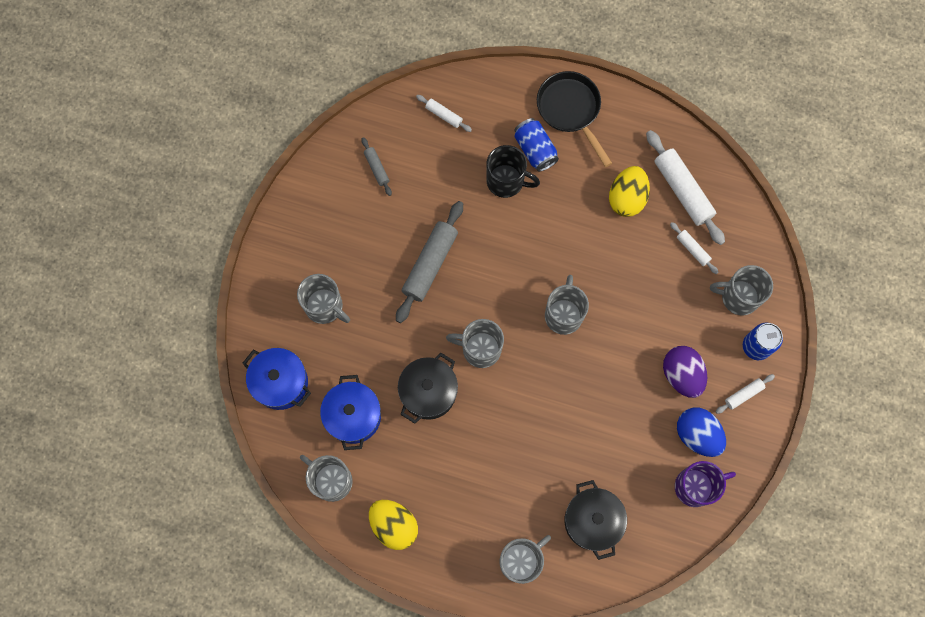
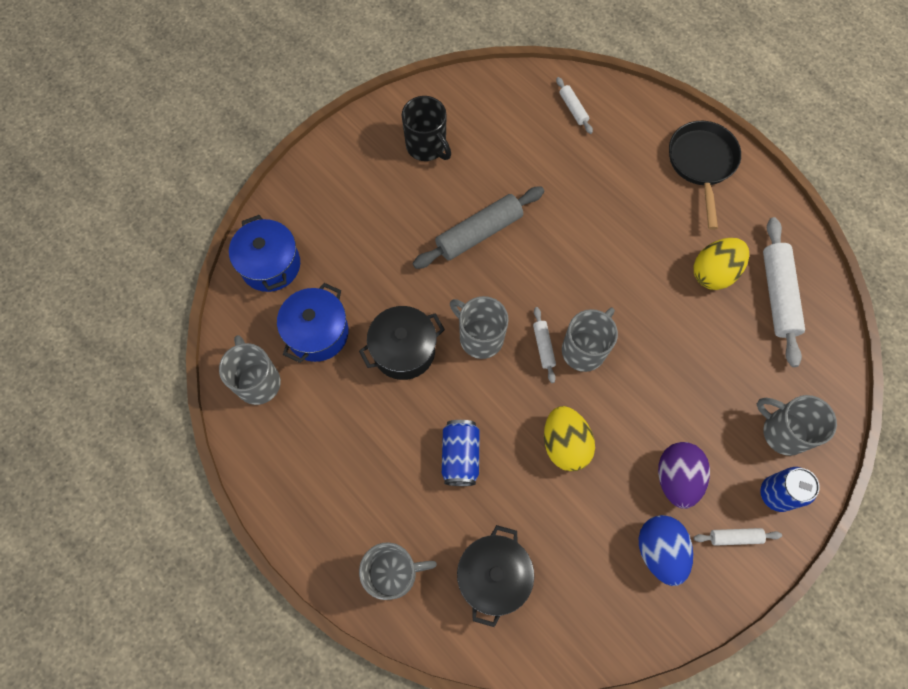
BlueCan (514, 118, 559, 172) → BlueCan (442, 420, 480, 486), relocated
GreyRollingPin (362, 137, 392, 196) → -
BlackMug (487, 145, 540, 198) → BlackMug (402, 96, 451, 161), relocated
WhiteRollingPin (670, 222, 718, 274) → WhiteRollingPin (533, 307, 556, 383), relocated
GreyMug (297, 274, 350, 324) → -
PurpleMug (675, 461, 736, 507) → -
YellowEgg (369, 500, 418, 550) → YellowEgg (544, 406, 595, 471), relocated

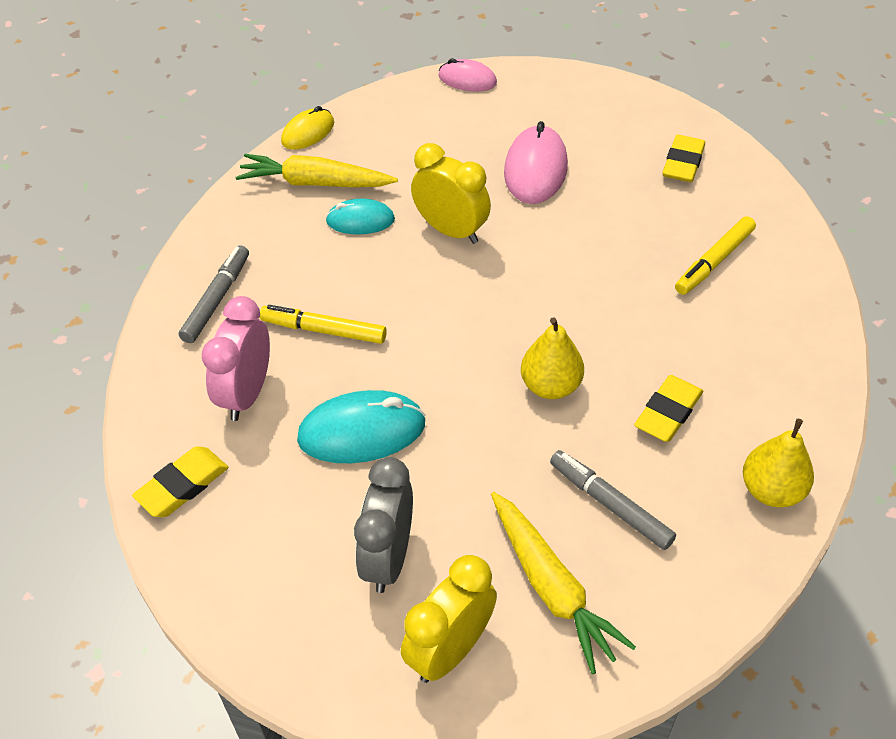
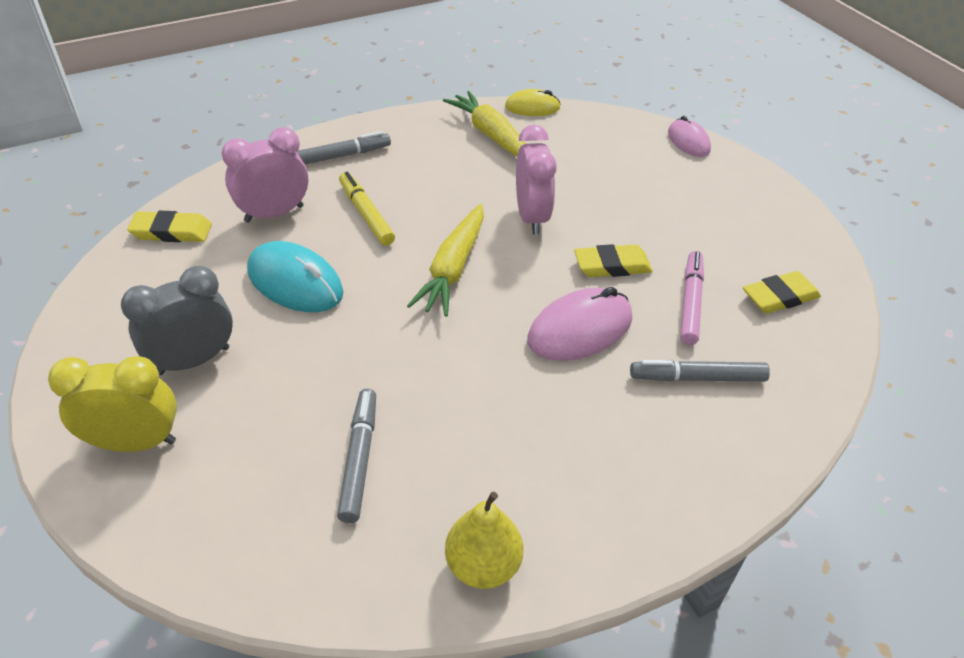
PinkMouse (504, 121, 568, 204) → PinkMouse (527, 287, 632, 361), relocated
YellowClock (411, 143, 491, 244) → PinkClock (516, 124, 557, 235)
TurquoiseMouse (326, 199, 395, 234) → -
YellowMarker (675, 216, 756, 295) → GreyMarker (630, 360, 770, 382)
YellowPear (521, 317, 584, 399) → -
YellowEraser (634, 375, 703, 442) → YellowEraser (574, 244, 653, 277), relocated
YellowCarrot (491, 492, 636, 674) → YellowCarrot (407, 204, 484, 317), relocated
- → PinkMarker (680, 251, 704, 345)

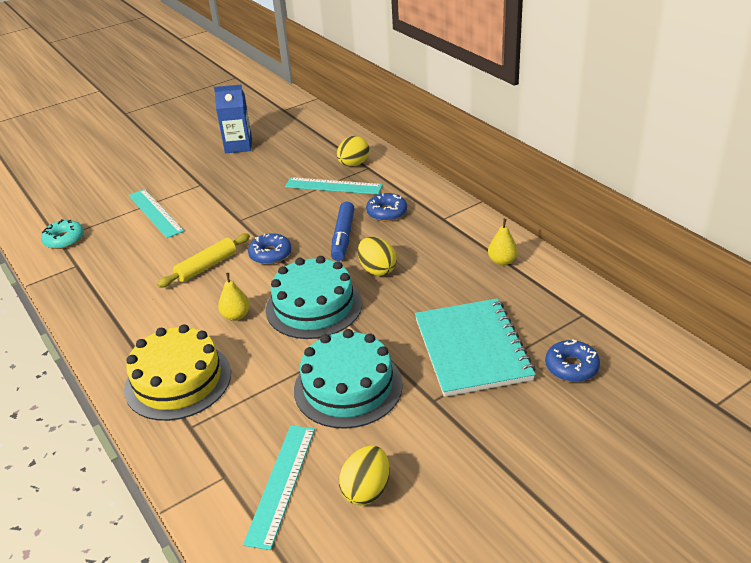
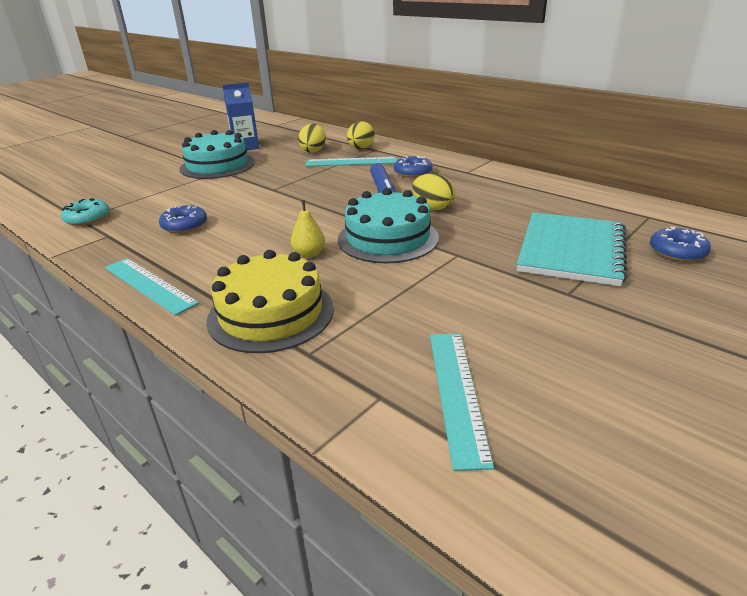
TurquoiseRuler (128, 189, 184, 238) → TurquoiseRuler (105, 258, 199, 316), relocated
YellowPear (488, 219, 518, 266) → -
YellowRollingPin (157, 233, 250, 288) → -
BlueDonut (248, 233, 292, 265) → BlueDonut (159, 205, 207, 234), relocated
TurquoiseNotebook (415, 298, 536, 397) → TurquoiseNotebook (517, 212, 628, 286), 45 degrees clockwise
TurquoiseCake (294, 329, 403, 429) → TurquoiseCake (179, 130, 255, 179), relocated
YellowEgg (339, 445, 390, 505) → YellowEgg (298, 123, 326, 153), relocated

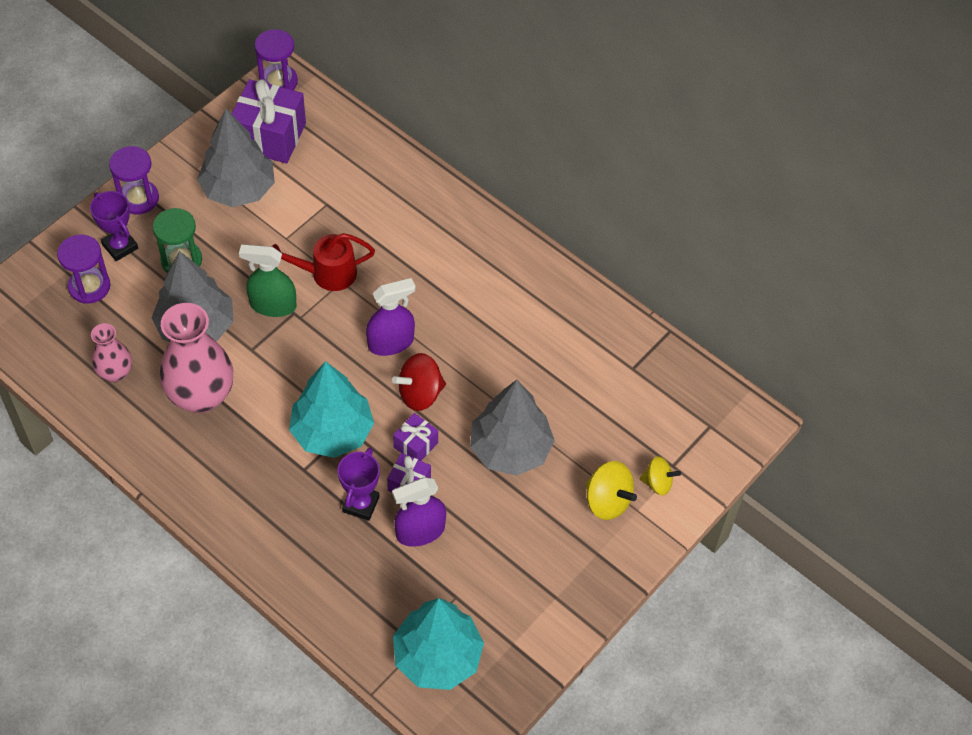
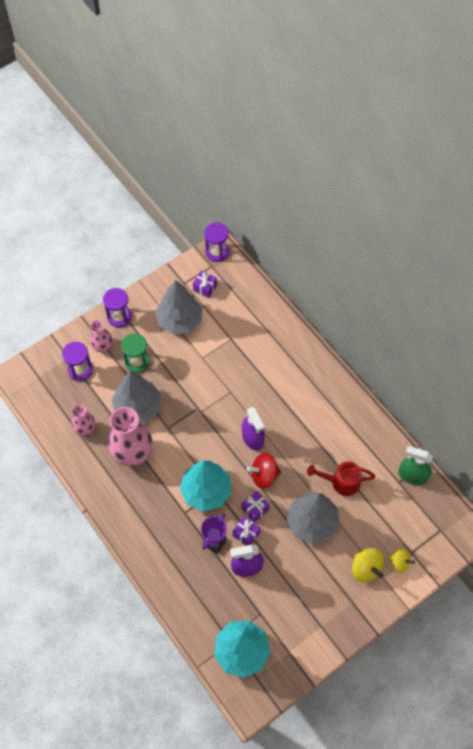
PurpleGift (232, 79, 306, 163) → PurpleGift (193, 270, 217, 298), x0.51
PurpleTrophy (90, 191, 138, 261) → PinkVase (90, 320, 113, 352)
RedWateringCan (272, 233, 375, 291) → RedWateringCan (307, 462, 376, 496), relocated
GreenSprayBottle (239, 244, 296, 317) → GreenSprayBottle (398, 446, 433, 485), relocated
PurpleSprayBottle (366, 278, 416, 356) → PurpleSprayBottle (242, 407, 265, 451), 75 degrees clockwise

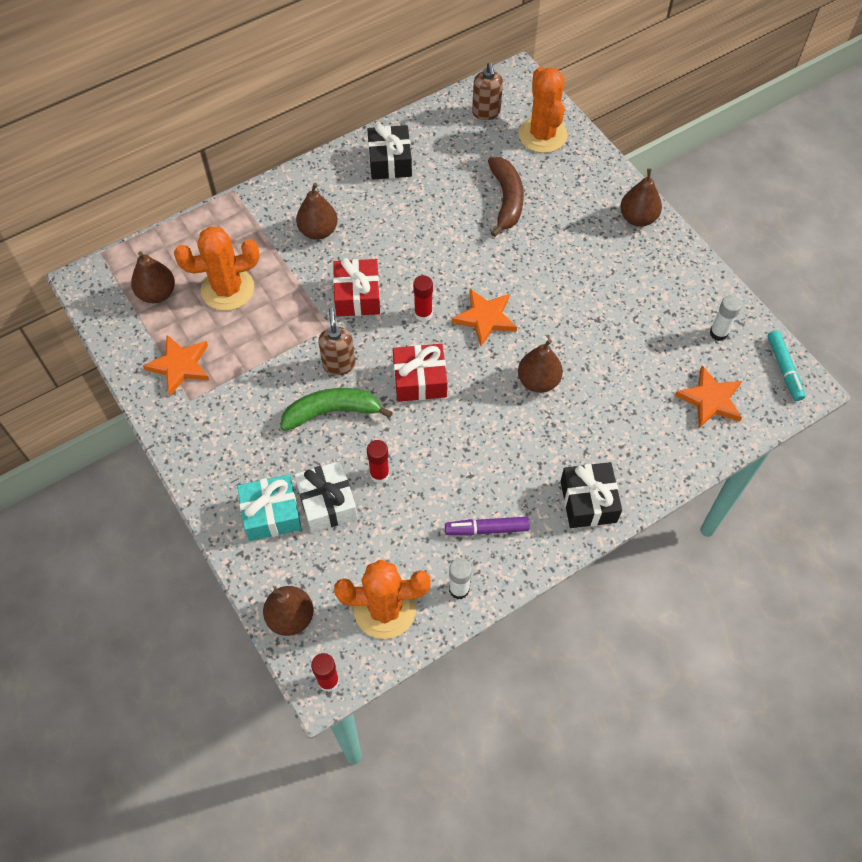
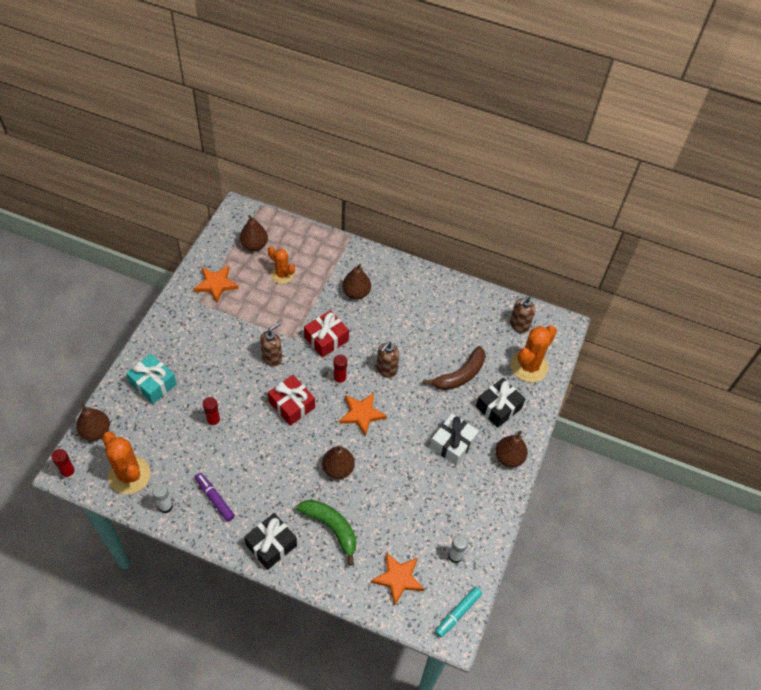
BlackGift (367, 123, 412, 180) → BlackGift (476, 378, 525, 428), relocated
OrangeCactus (174, 226, 260, 311) → OrangeCactus (268, 246, 295, 284), x0.62
GreenBanana (280, 388, 393, 431) → GreenBanana (297, 500, 356, 566), relocated
WhiteGift (295, 461, 358, 533) → WhiteGift (430, 414, 479, 466), relocated
- → BrownSoapDispenser (376, 342, 399, 378)

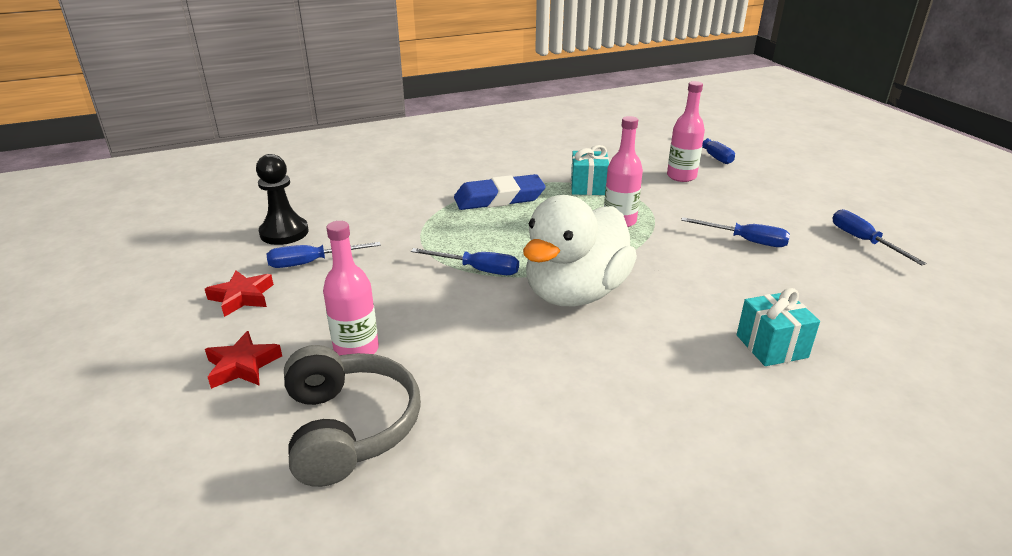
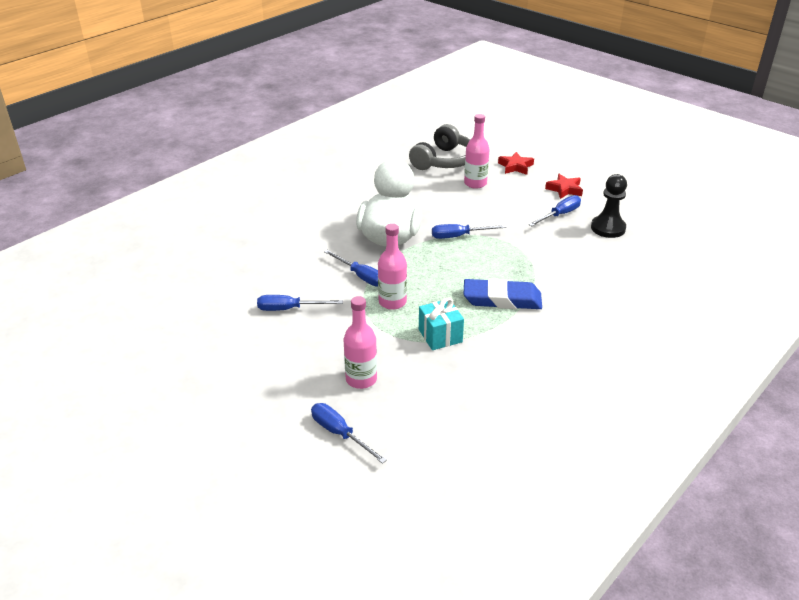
BlueEraser (454, 174, 546, 210) → BlueEraser (464, 278, 542, 309), 45 degrees clockwise
BlueScrewdriver (832, 209, 927, 265) → BlueScrewdriver (324, 250, 378, 287), relocated
TurquoiseGift (737, 288, 820, 366) → -
GreyHeadphones (284, 345, 421, 487) → GreyHeadphones (409, 124, 470, 170), 105 degrees counterclockwise

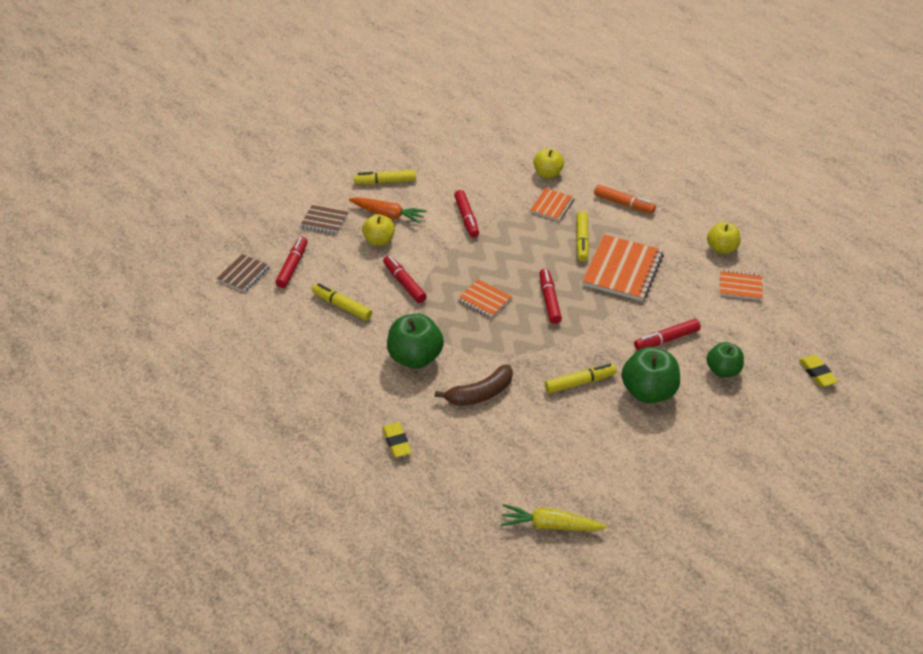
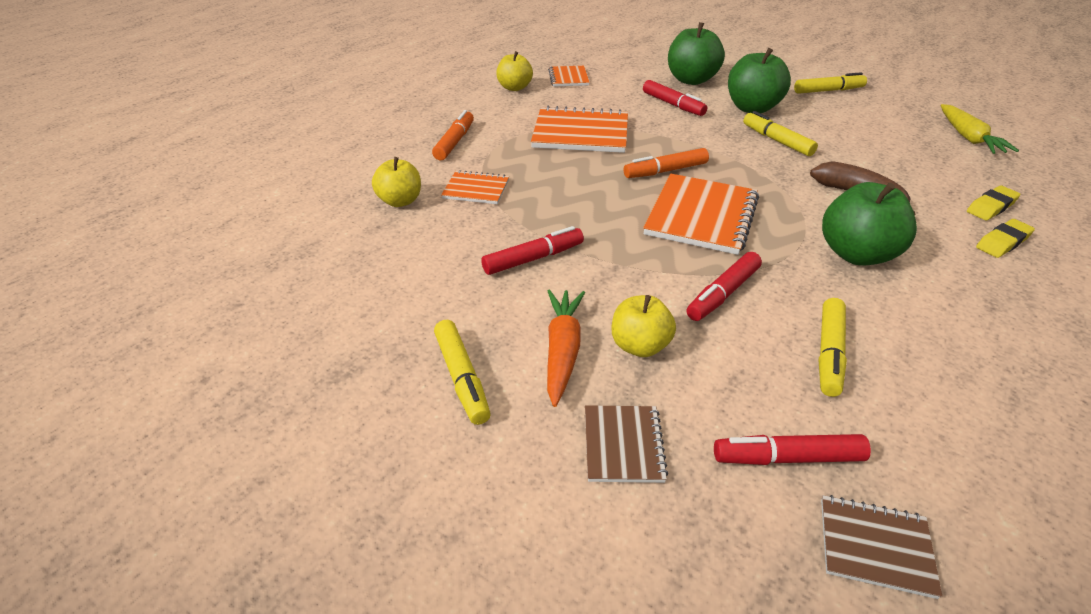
YellowMarker (576, 211, 589, 262) → YellowMarker (794, 72, 867, 94), relocated
RedMarker (539, 269, 562, 324) → OrangeMarker (624, 148, 709, 178)
OrangeNotebook (457, 279, 512, 318) → OrangeNotebook (643, 174, 759, 255), x1.82
GreenApple (707, 342, 744, 378) → GreenApple (668, 22, 725, 85), x1.55
YellowEraser (799, 355, 838, 387) → YellowEraser (967, 185, 1021, 221), relocated

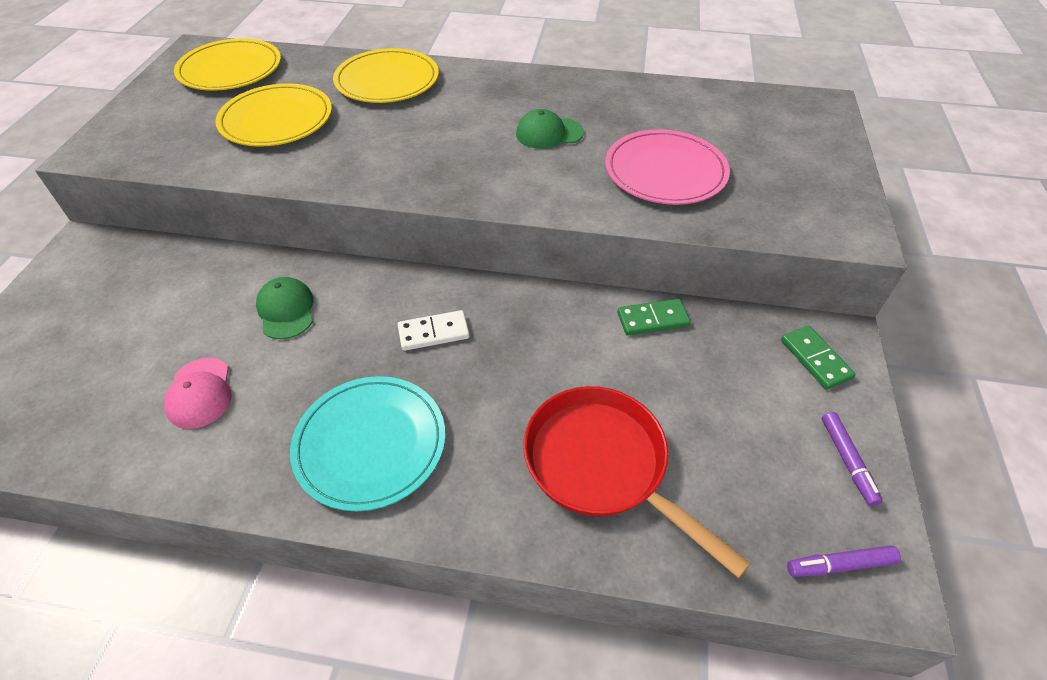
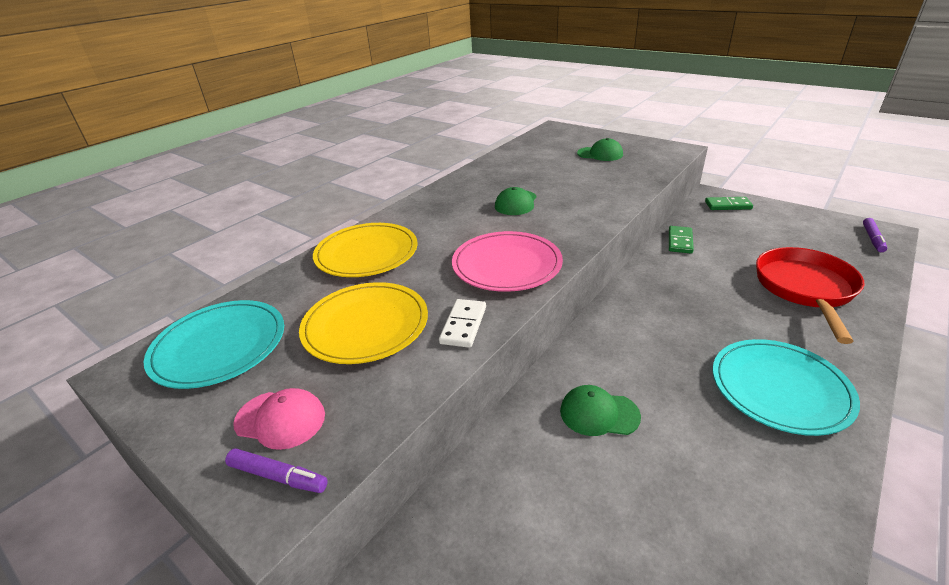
YellowPlate (174, 38, 281, 91) → TurquoisePlate (144, 300, 284, 389)
PinkPlate (605, 129, 730, 205) → PinkPlate (452, 231, 563, 292), relocated
WhiteDomino (398, 310, 470, 351) → WhiteDomino (439, 299, 486, 348), relocated
PinkCap (164, 358, 232, 429) → PinkCap (233, 388, 325, 450), relocated
RedPan (523, 386, 751, 578) → RedPan (756, 247, 864, 344), 120 degrees clockwise
PurpleMarker (822, 412, 883, 506) → PurpleMarker (225, 448, 328, 493), relocated
- → GreenCap (577, 138, 623, 161)

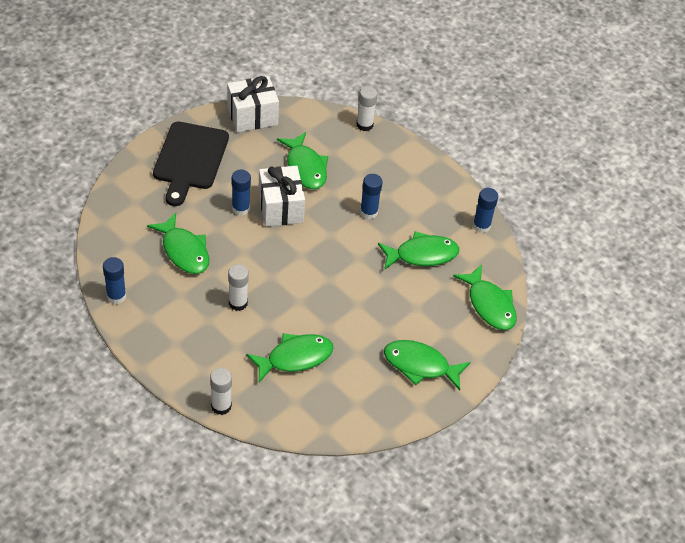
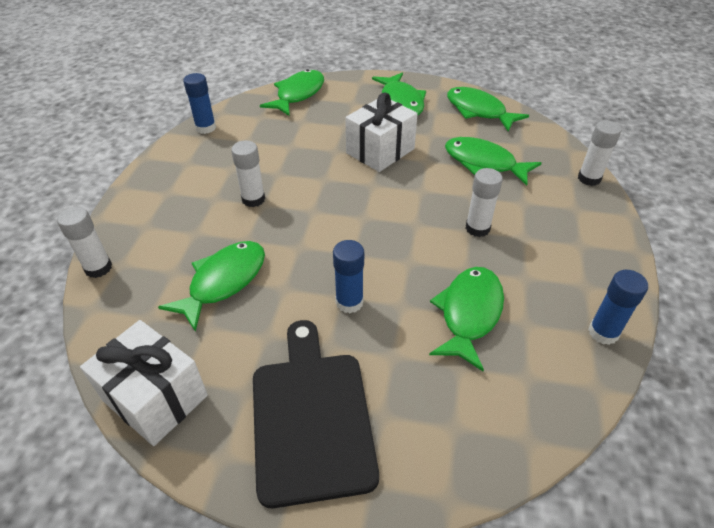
BlackCuttingBoard (153, 122, 229, 206) → BlackCuttingBoard (253, 320, 379, 508), 75 degrees counterclockwise
WhiteGift (258, 166, 305, 227) → WhiteGift (345, 93, 418, 172), relocated
BlueGlueStick (360, 174, 382, 219) → WhiteGlueStick (231, 141, 265, 207)
GreenFish (378, 231, 459, 270) → GreenFish (447, 87, 529, 132), relocated

